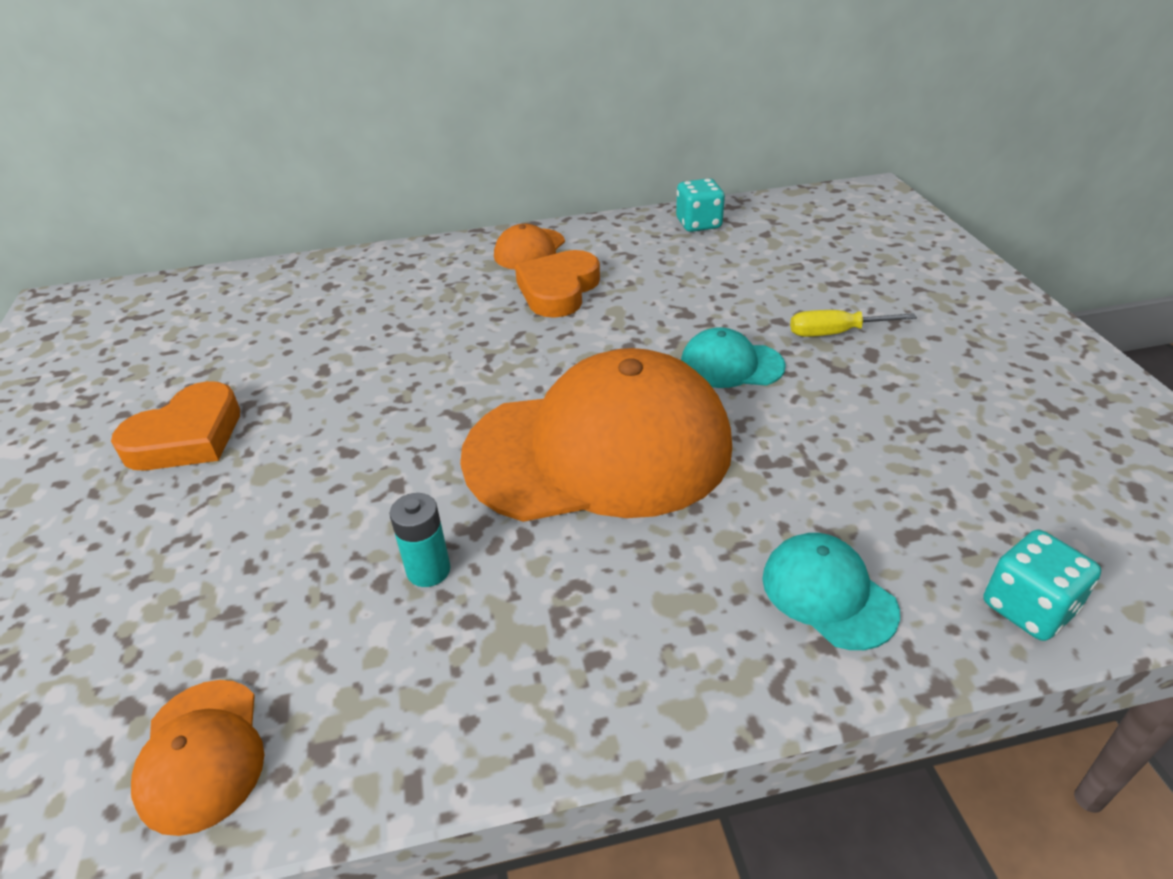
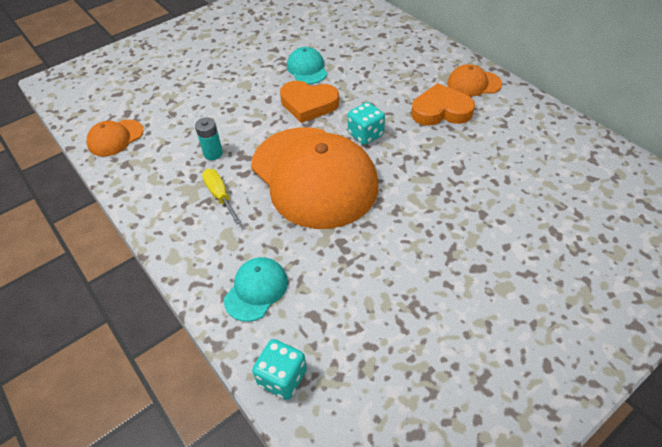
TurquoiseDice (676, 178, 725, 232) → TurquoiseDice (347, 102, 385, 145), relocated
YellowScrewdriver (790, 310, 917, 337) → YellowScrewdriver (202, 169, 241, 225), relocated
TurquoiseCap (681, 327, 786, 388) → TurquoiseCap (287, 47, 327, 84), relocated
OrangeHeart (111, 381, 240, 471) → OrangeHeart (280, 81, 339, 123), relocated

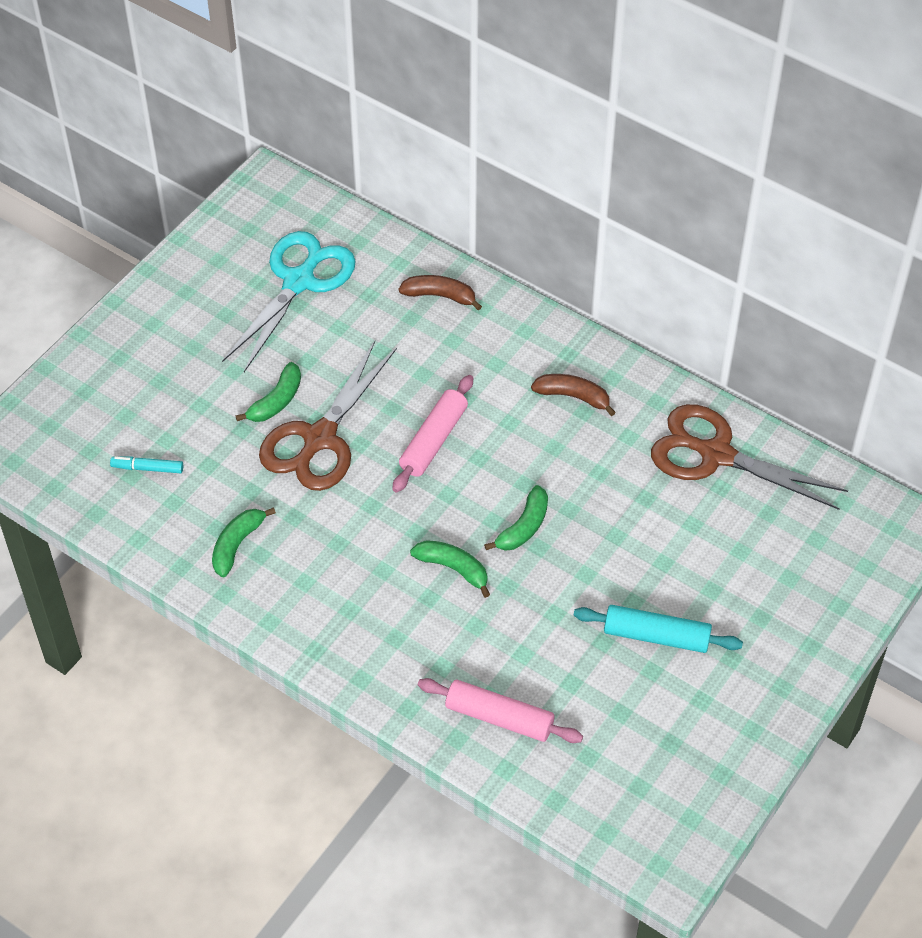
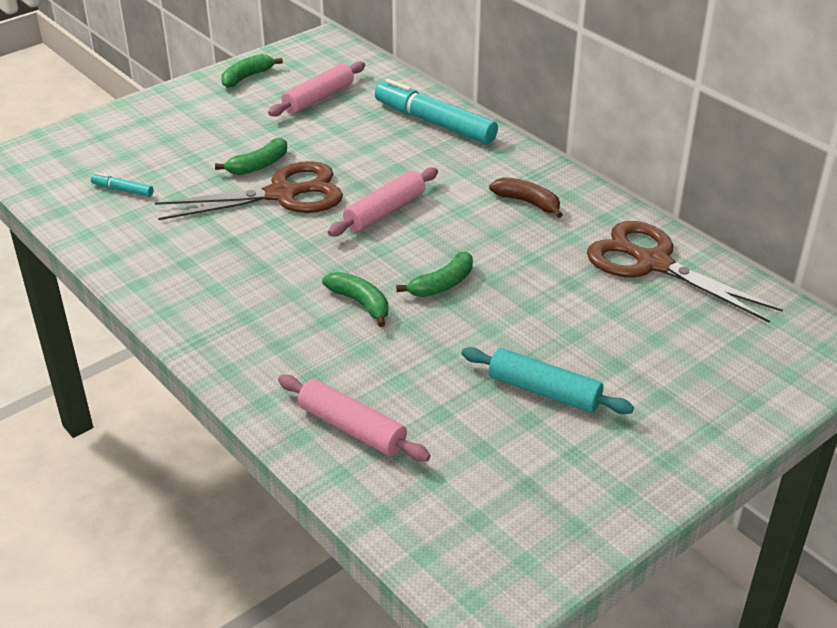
TurquoiseScissors (222, 231, 356, 372) → PinkRollingPin (268, 61, 365, 117)
BrownBanana (398, 275, 482, 311) → TurquoiseMarker (375, 79, 498, 144)
BrownScissors (259, 341, 397, 491) → BrownScissors (155, 161, 343, 220), 150 degrees counterclockwise
GreenBanana (212, 507, 276, 577) → GreenBanana (221, 54, 283, 88), relocated

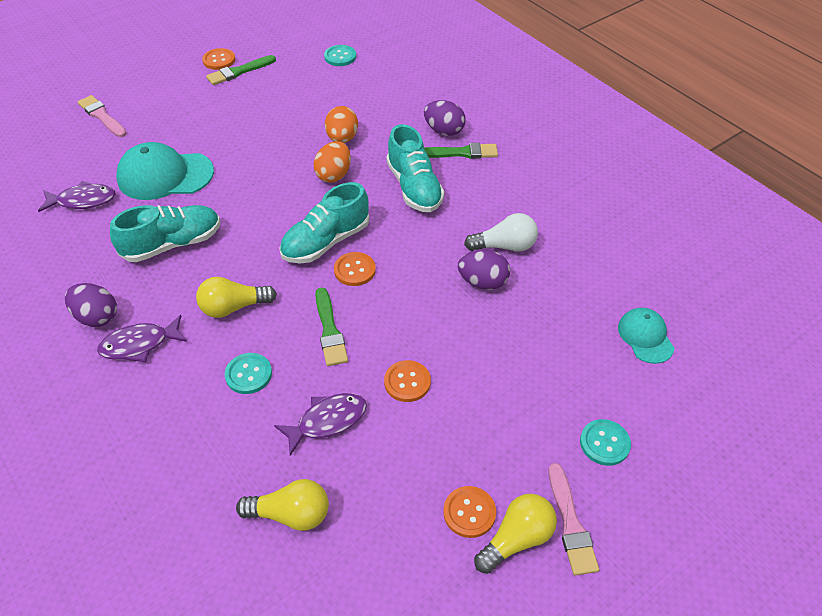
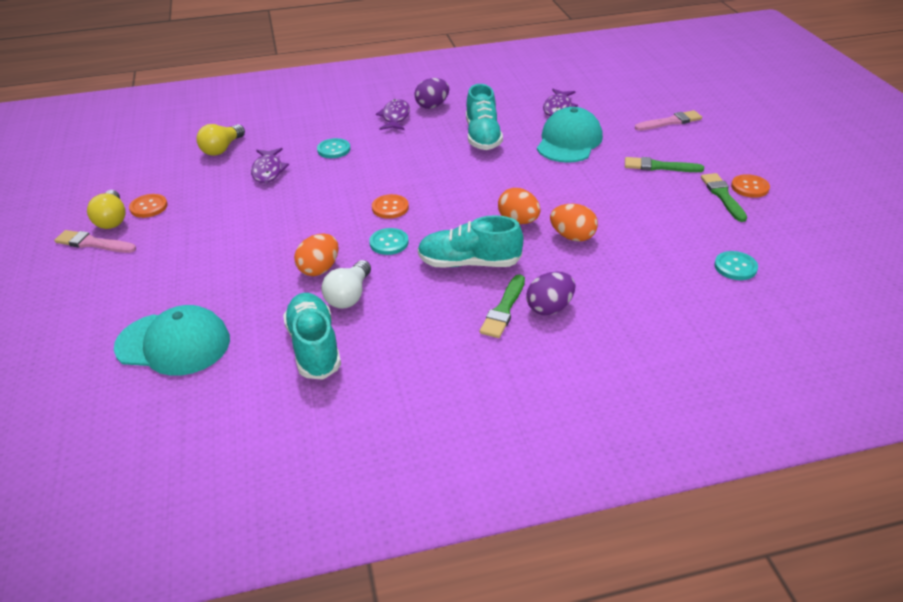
TurquoiseShoe (279, 182, 369, 263) → TurquoiseShoe (283, 293, 341, 380), relocated
PurpleEgg (458, 250, 510, 290) → OrangeEgg (294, 234, 339, 276)
YellowLightBulb (196, 277, 277, 318) → -
GreenBrush (315, 287, 348, 366) → GreenBrush (625, 157, 704, 172), relocated
TurquoiseCap (618, 308, 674, 364) → TurquoiseCap (114, 305, 230, 376), x1.73
OrangeButton (384, 360, 431, 402) → -
TurquoiseButton (580, 419, 631, 466) → TurquoiseButton (369, 228, 409, 255), relocated

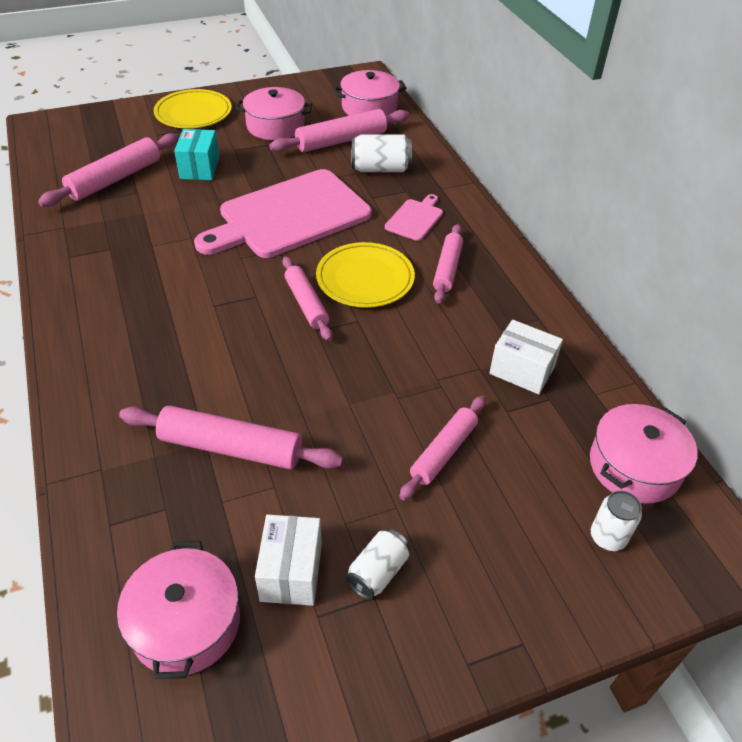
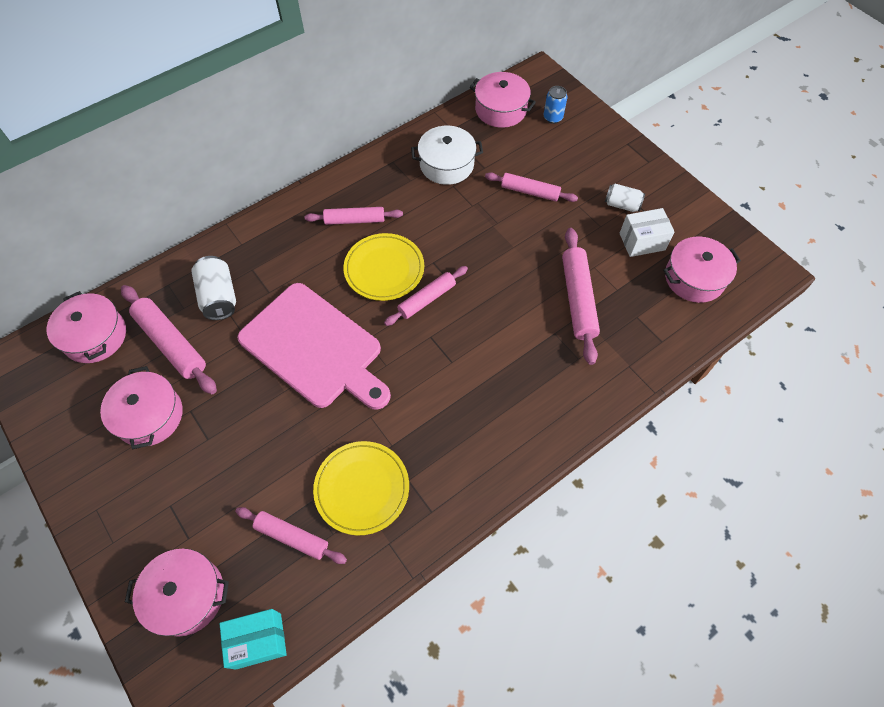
YellowPlate (154, 89, 232, 129) → YellowPlate (313, 441, 409, 535), relocated
TurquoiseBox (174, 129, 219, 180) → TurquoiseBox (220, 609, 287, 670), relocated
PinkRollingPin (38, 133, 179, 207) → PinkRollingPin (235, 507, 347, 564), x0.67
PinkCuttingBoard (385, 194, 443, 241) → -
WhiteBox (489, 319, 563, 394) → WhitePot (411, 126, 483, 185)
WhiteCan (591, 491, 642, 551) → BlueCan (544, 86, 567, 124)
- → PinkPot (125, 548, 229, 637)

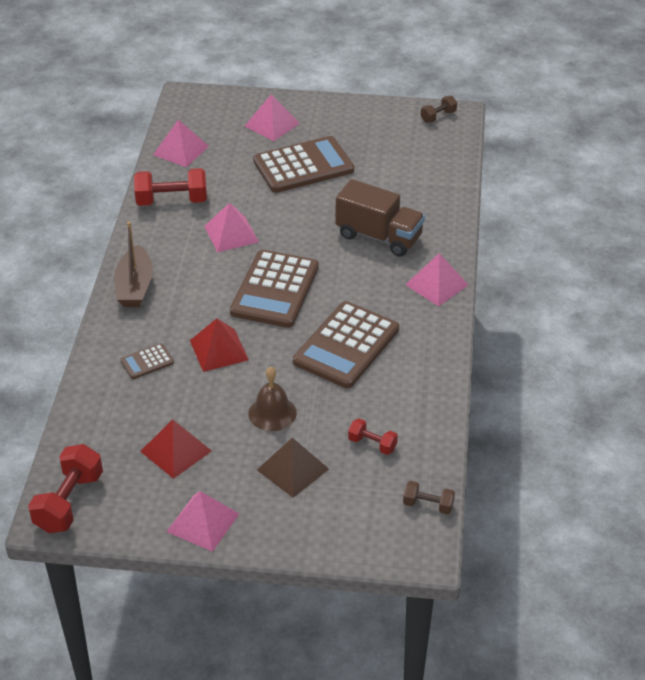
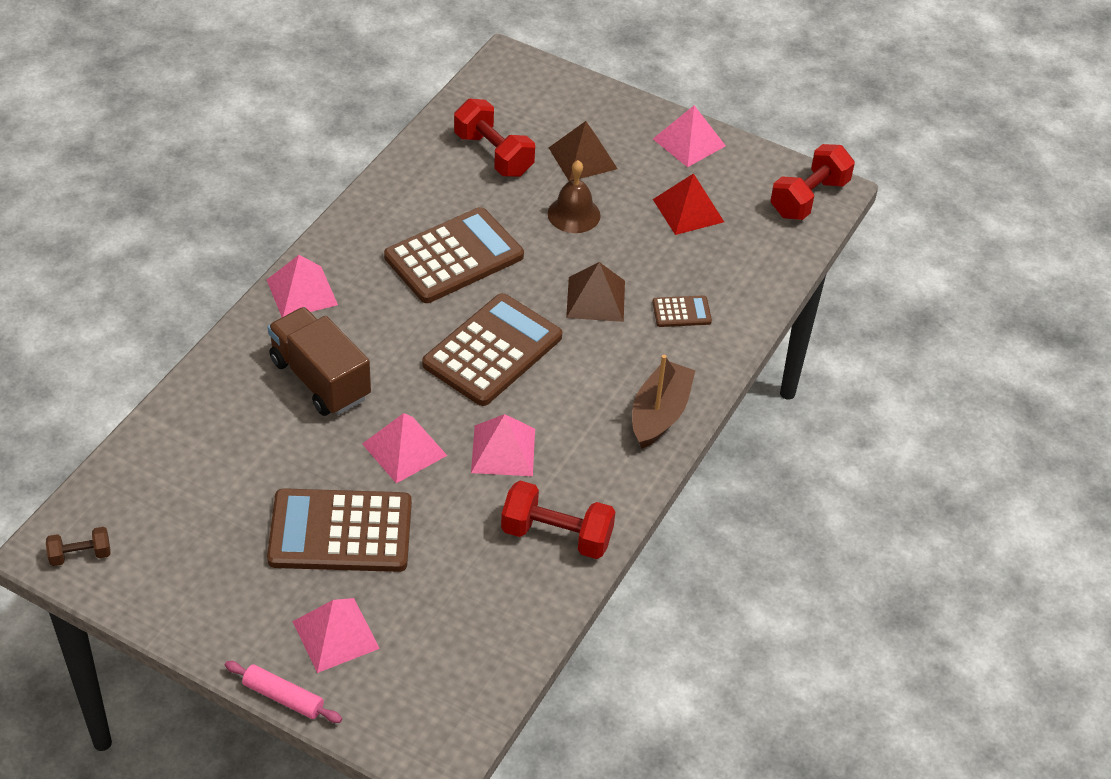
PinkPyramid (153, 120, 209, 167) → PinkPyramid (362, 413, 447, 483), relocated
RedPyramid (190, 318, 249, 372) → BrownPyramid (566, 262, 625, 322)
RedDumbbell (348, 418, 398, 455) → RedDumbbell (454, 99, 535, 177), x1.82
BrownDumbbell (403, 481, 455, 514) → -
- → PinkRollingPin (225, 661, 342, 723)

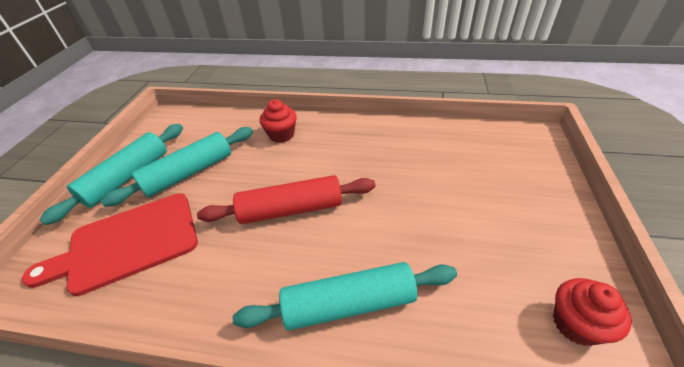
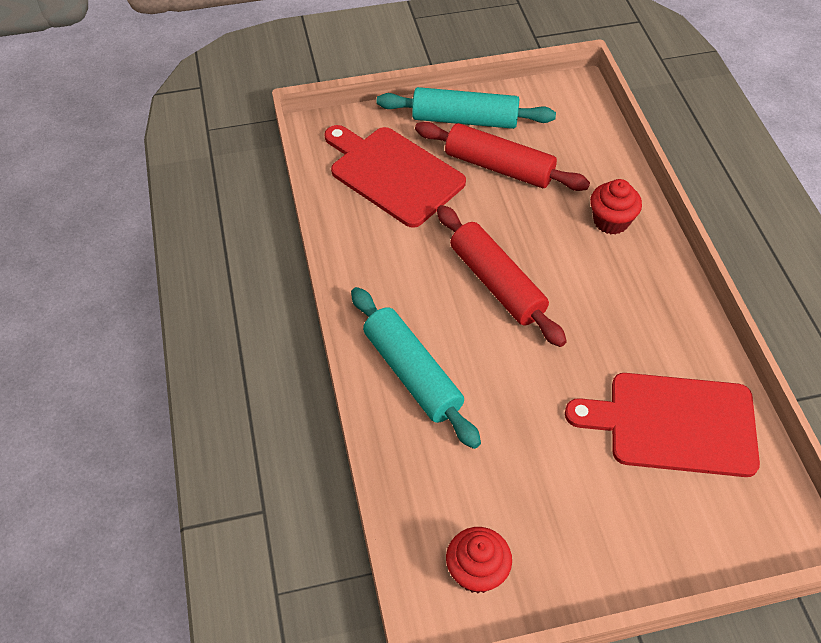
TurquoiseRollingPin (101, 127, 253, 207) → RedRollingPin (415, 122, 590, 191)
- → RedCuttingBoard (565, 373, 760, 477)

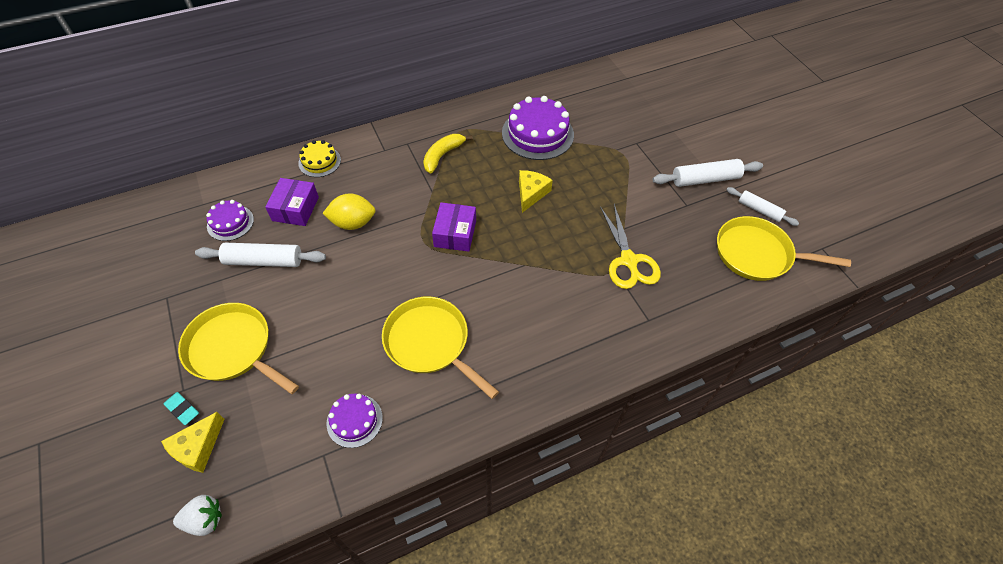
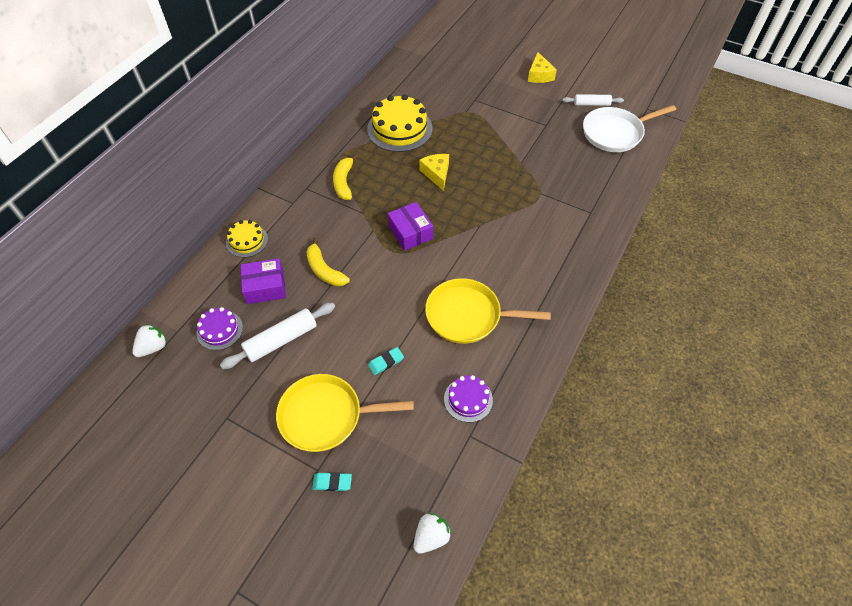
PurpleCake (502, 96, 574, 160) → YellowCake (367, 94, 433, 152)
WhiteRollingPin (653, 159, 763, 187) → -
PurpleBox (265, 178, 319, 226) → PurpleBox (241, 258, 286, 304), 75 degrees counterclockwise
YellowLemon (322, 193, 376, 230) → YellowBanana (306, 238, 350, 286)
YellowScissors (600, 204, 661, 289) → -
YellowPan (717, 216, 851, 281) → WhitePan (583, 105, 676, 152)
YellowCheese (161, 412, 225, 473) → YellowCheese (528, 52, 557, 83), relocated
- → WhiteStrawberry (132, 324, 167, 357)
- → TurquoiseEraser (368, 347, 404, 375)

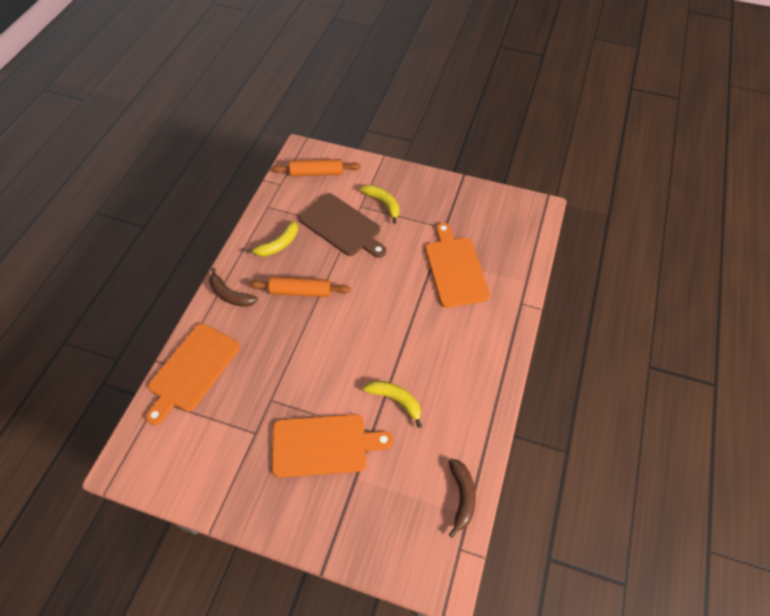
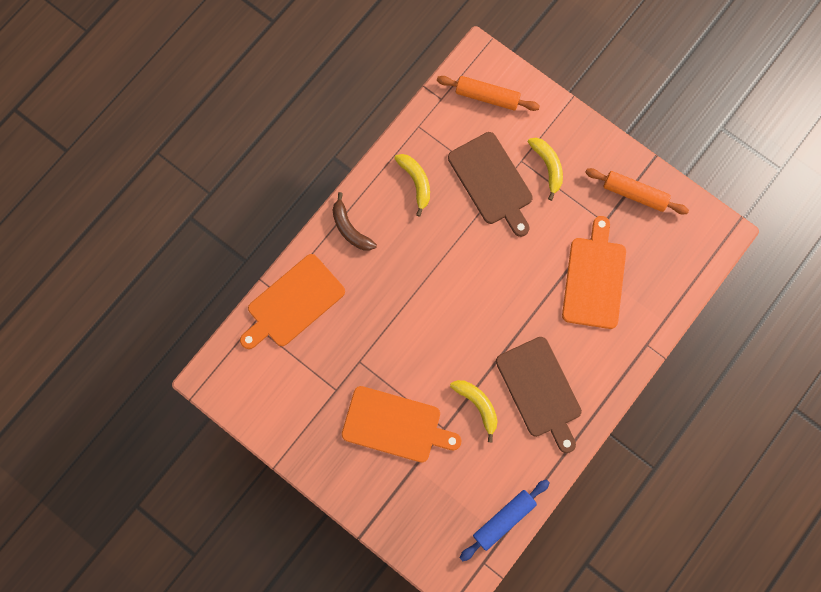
YellowBanana (246, 221, 298, 257) → YellowBanana (394, 154, 430, 217), 90 degrees counterclockwise
OrangeRollingPin (249, 277, 351, 297) → OrangeRollingPin (585, 168, 689, 214), relocated
BrownBanana (449, 459, 476, 538) → BlueRollingPin (460, 479, 550, 561)
- → BrownCuttingBoard (496, 337, 582, 453)

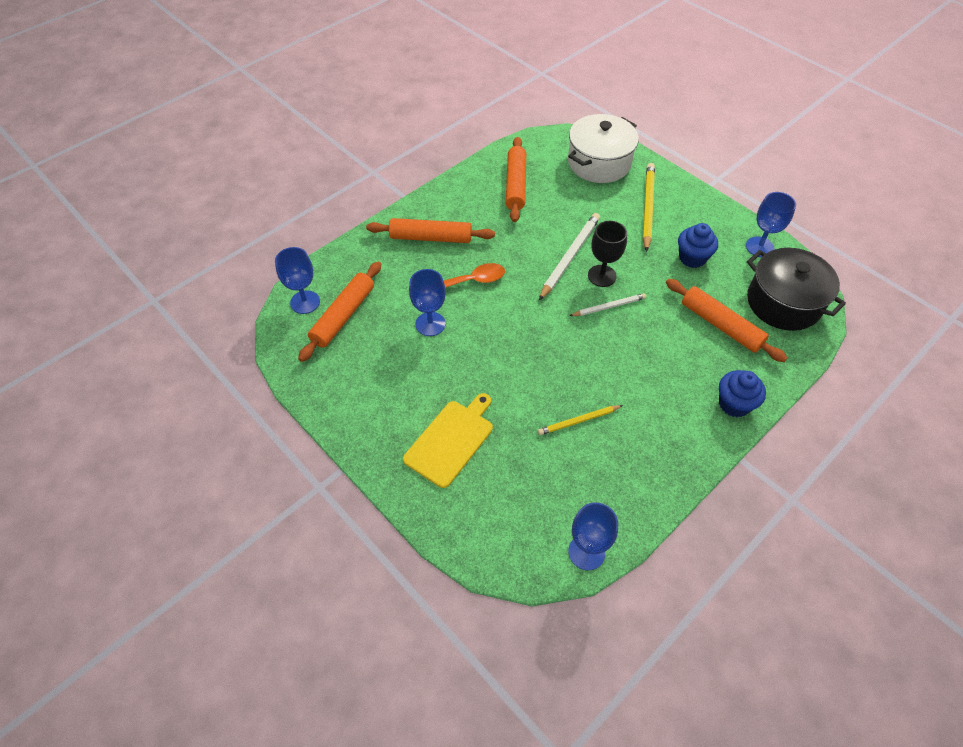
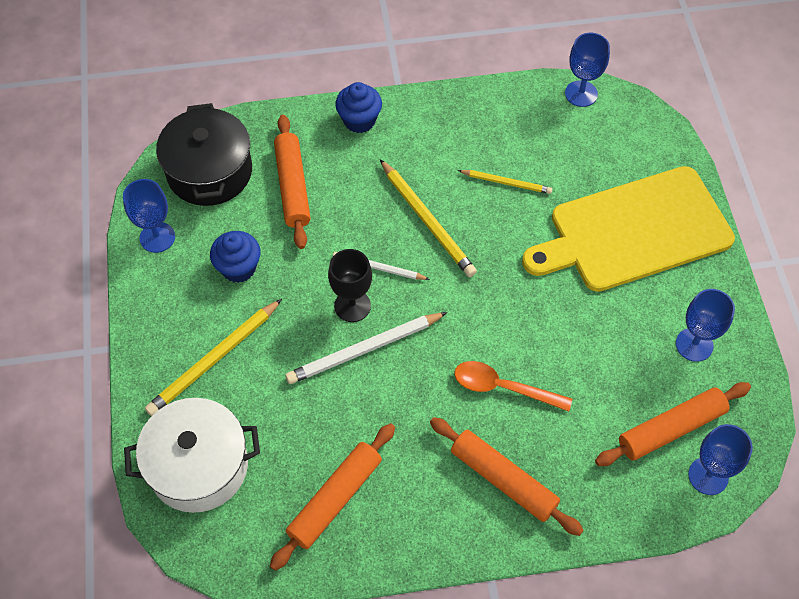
BlueGoblet (409, 269, 446, 336) → BlueGoblet (676, 289, 735, 362), relocated
YellowCuttingBoard (403, 393, 493, 488) → YellowCuttingBoard (522, 166, 735, 292), x1.79
- → YellowPencil (380, 159, 477, 277)

